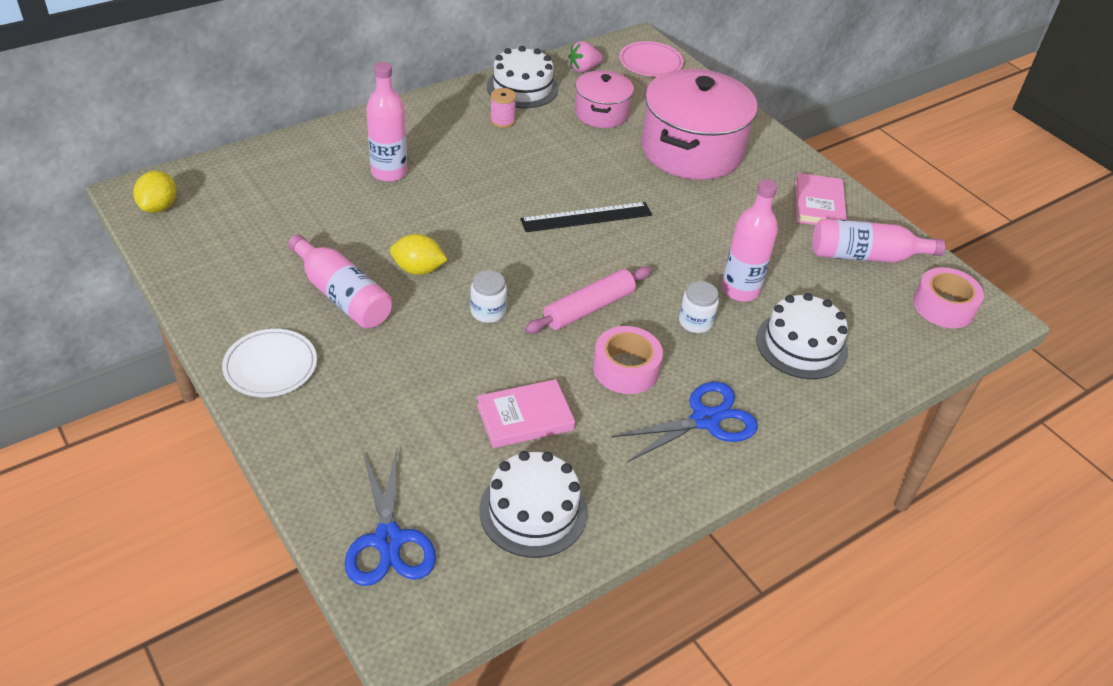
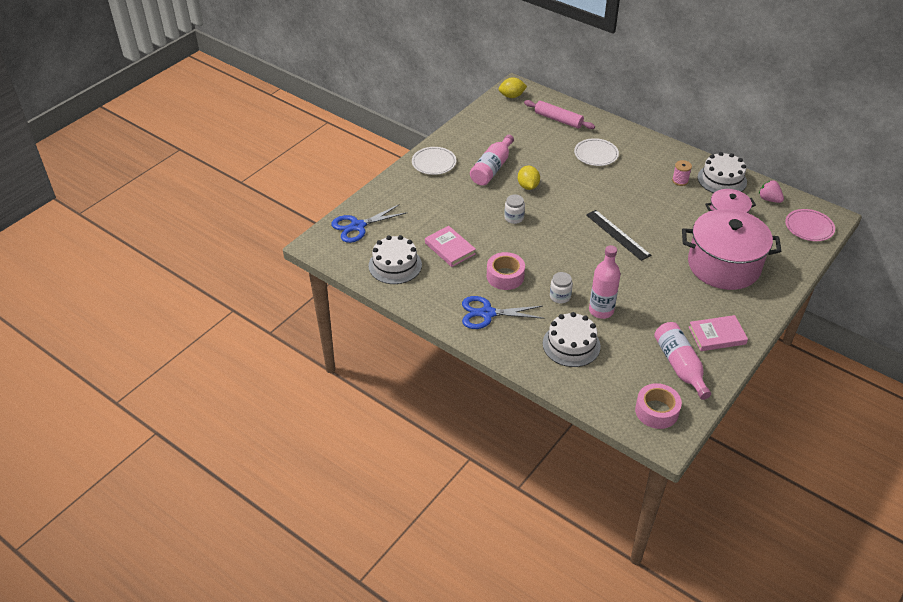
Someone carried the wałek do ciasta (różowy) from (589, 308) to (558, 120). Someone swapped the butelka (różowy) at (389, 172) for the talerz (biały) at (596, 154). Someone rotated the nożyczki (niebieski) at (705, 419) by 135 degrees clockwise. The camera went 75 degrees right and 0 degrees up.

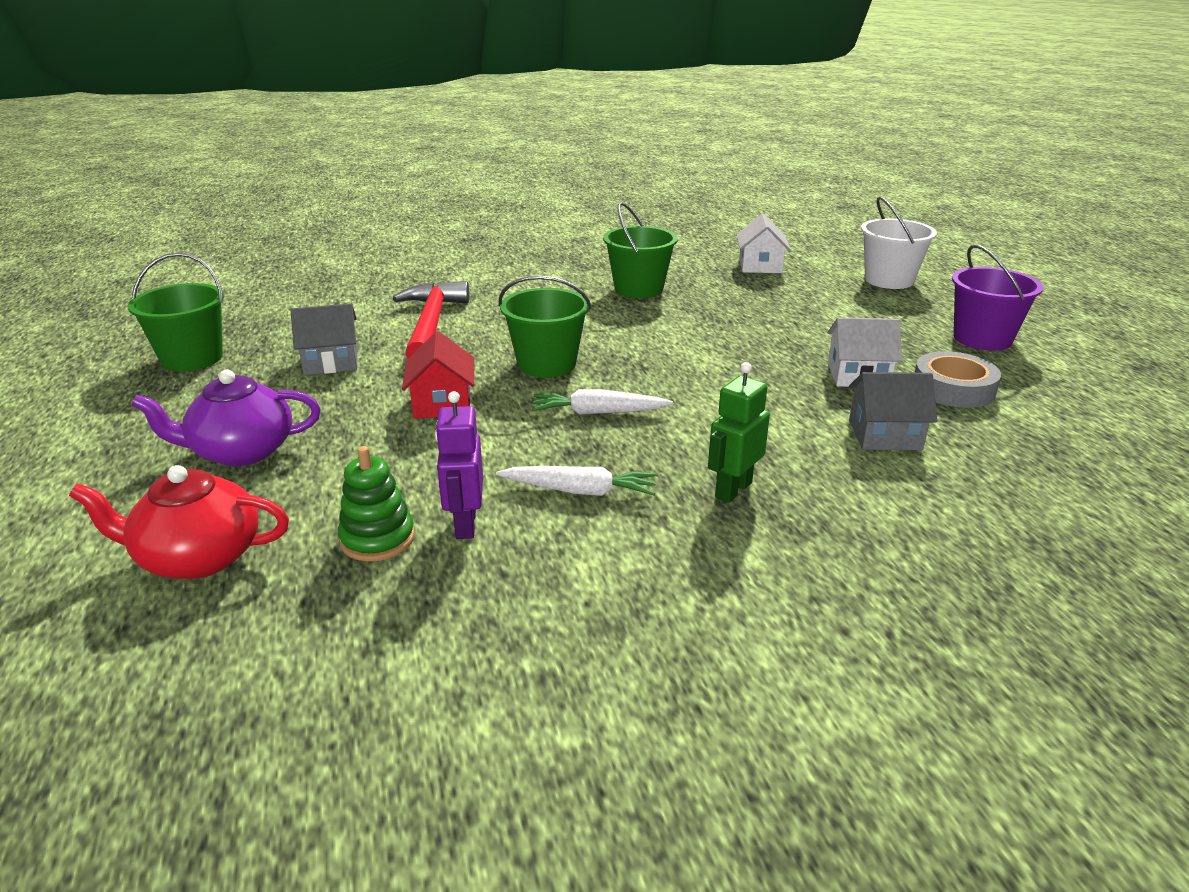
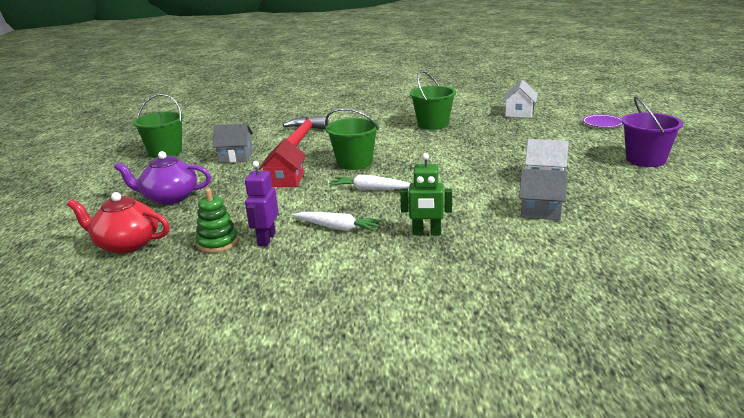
Someone took away the taśma klejąca (szary) at (953, 388). Someone swapped the wiadro (biały) at (889, 280) for the talerz (fioletowy) at (602, 123). Someone rotated the robot (zielony) at (733, 490) by 135 degrees counterclockwise. The camera went 15 degrees right and 5 degrees down.

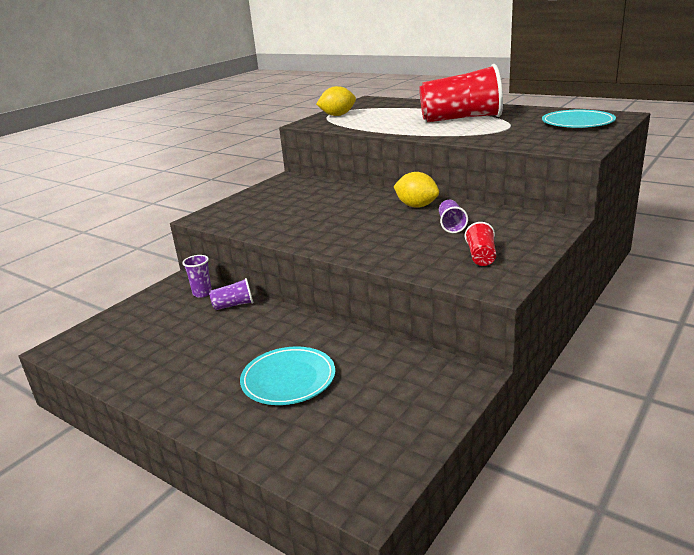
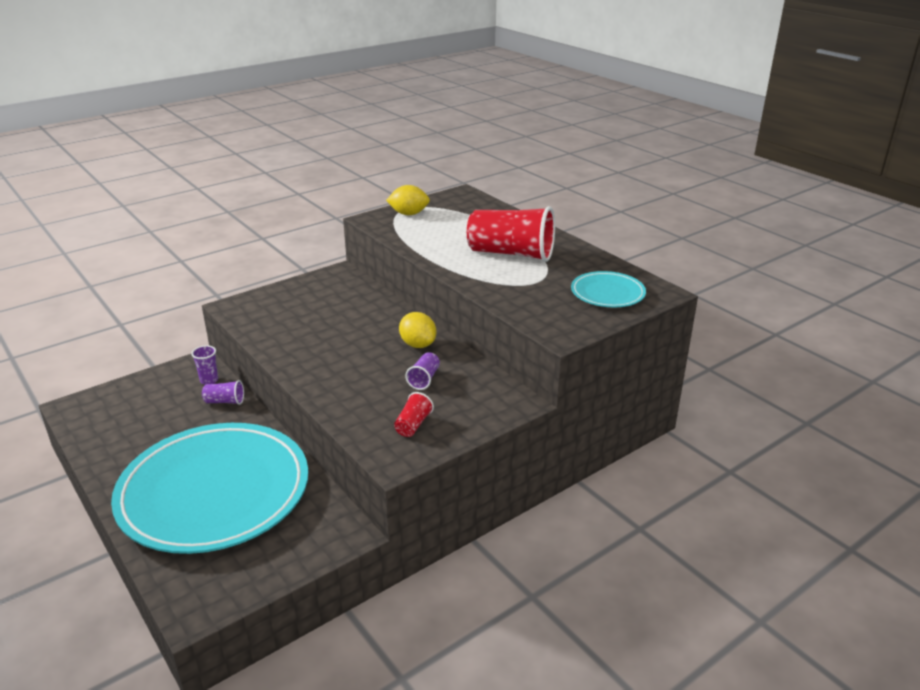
Someone scaled the talerz (turkusowy) at (288, 379) by 2.29. The camera went 15 degrees right and 5 degrees up.

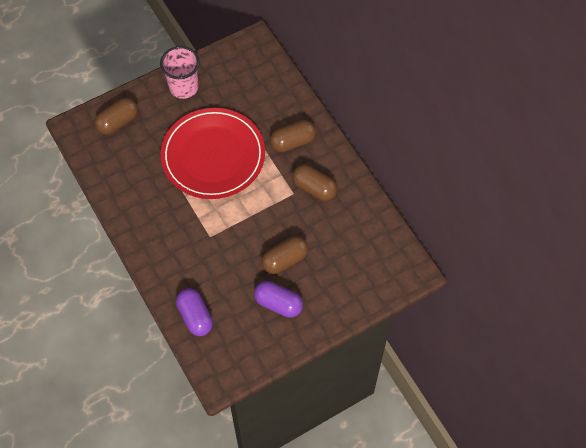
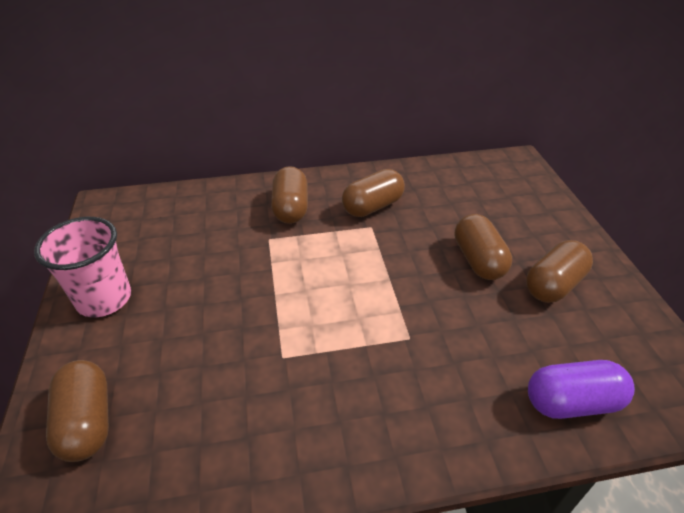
Someone took away the talerz (czerwony) at (213, 156). Someone repainted the kapsułka (fioletowy) at (278, 304), which became the kapsułka (brązowy) at (553, 285). The camera went 70 degrees left and 20 degrees down.

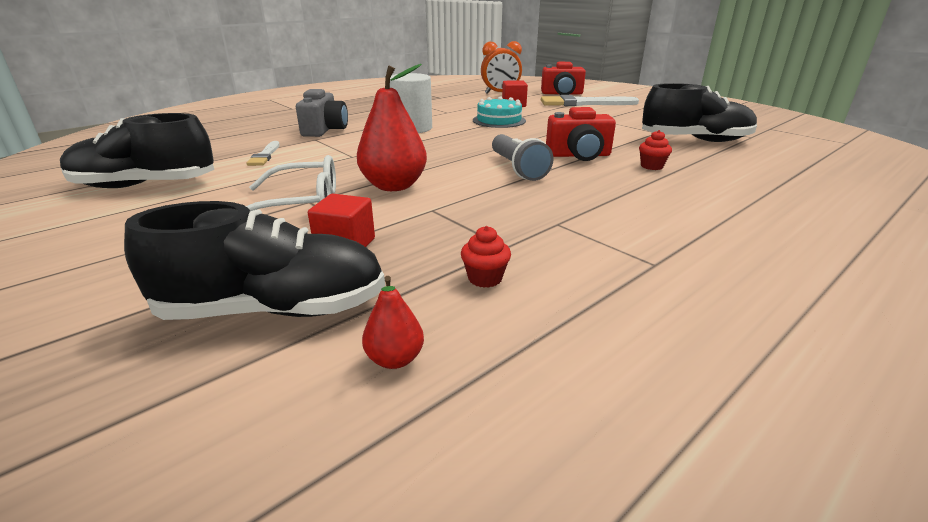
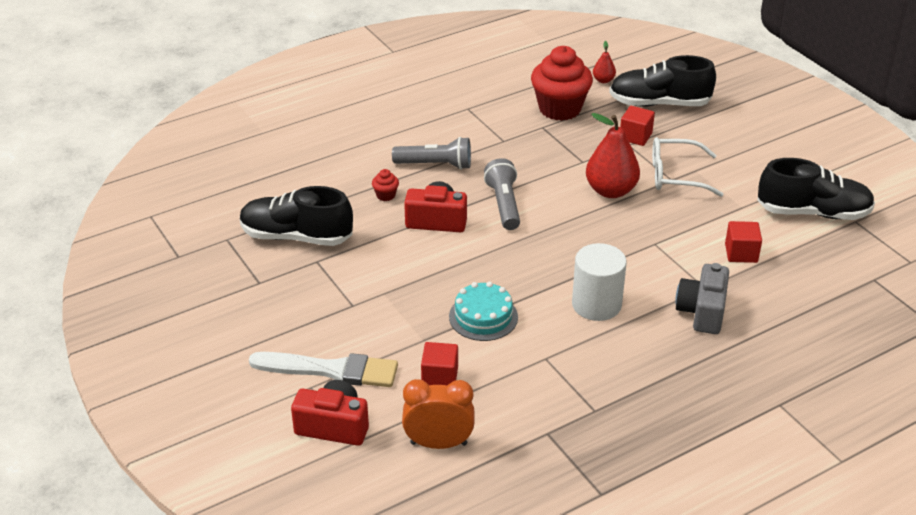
Someone put down the latarka (szary) at (435, 165). Someone swapped the pędzel (biały) at (265, 156) for the sześcian (czerwony) at (741, 253). Someone scaled the muffinka (czerwony) at (485, 278) by 2.45. The camera went 170 degrees left and 10 degrees up.

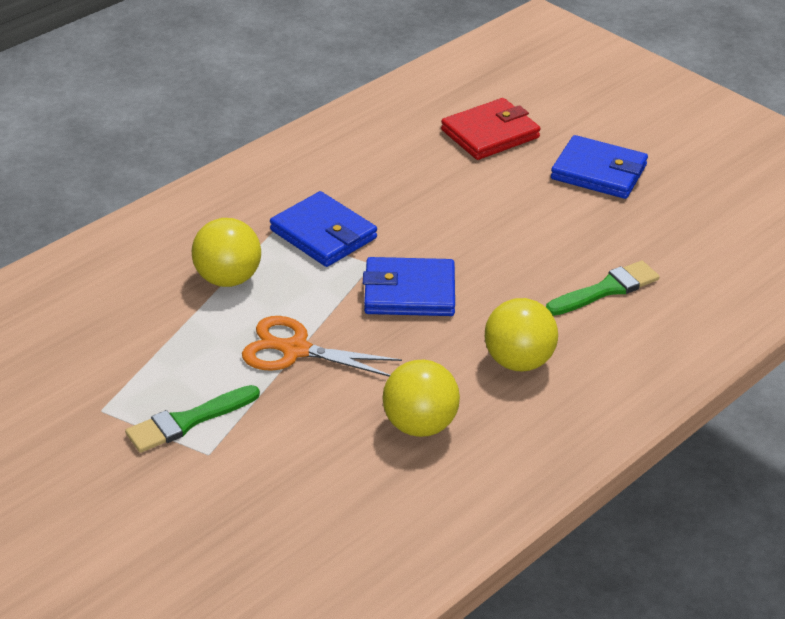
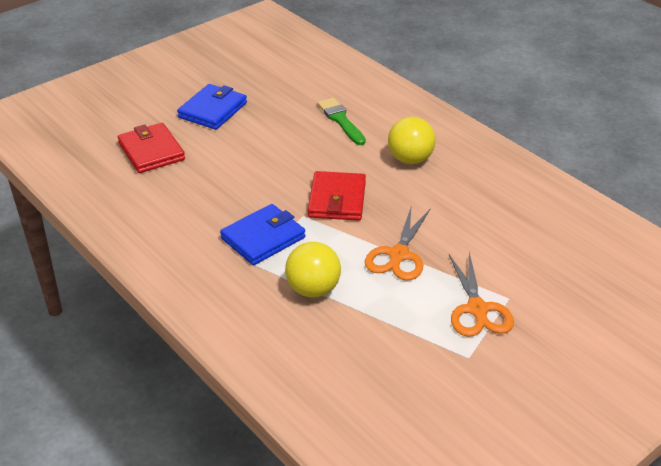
Someone took away the piłka (żółty) at (420, 425). Someone swapped the pędzel (zielony) at (187, 421) for the nożyczki (pomarańczowy) at (477, 309). Someone repainted the portfel (niebieski) at (409, 292), which became the portfel (czerwony) at (337, 200). The camera went 85 degrees left and 0 degrees up.

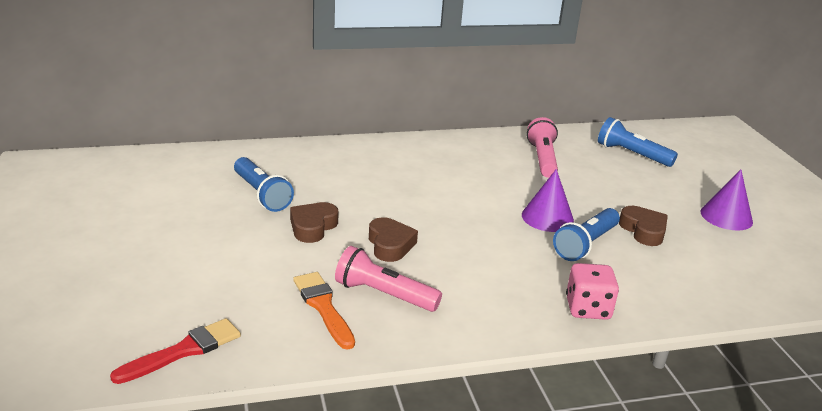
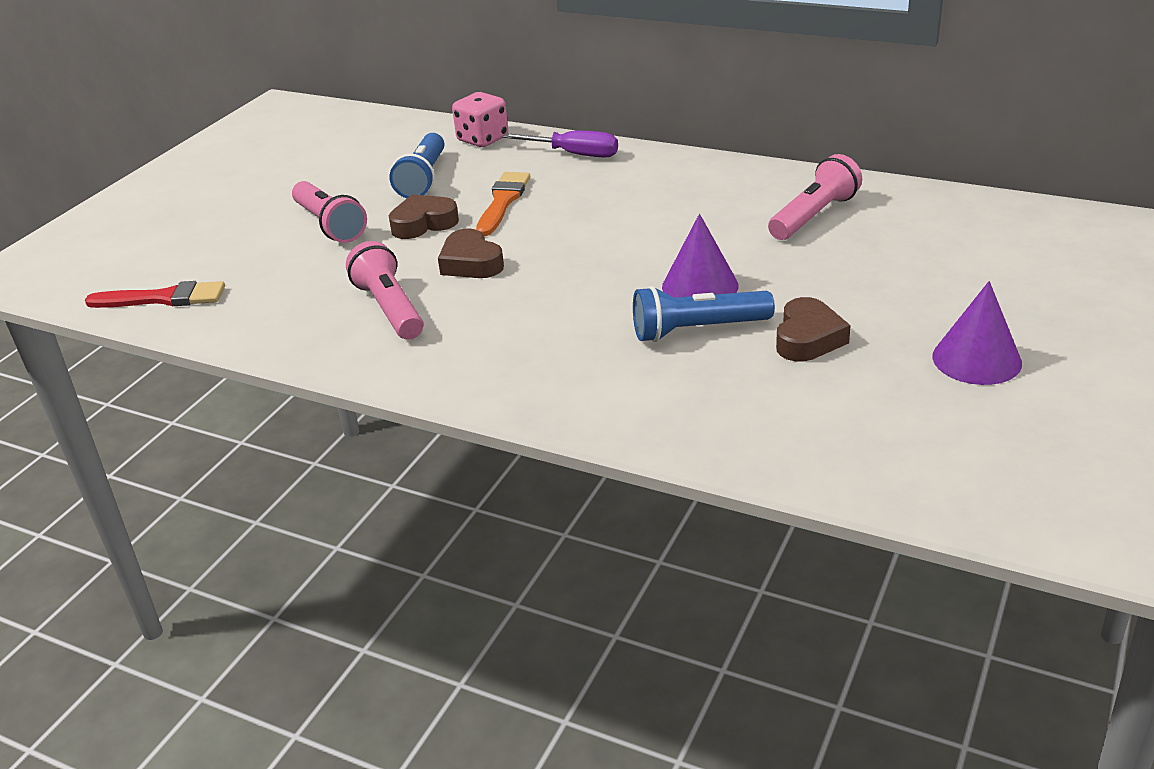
Someone took away the latarka (niebieski) at (632, 154). Someone put down the latarka (różowy) at (330, 225). Someone put down the śrubokręt (fioletowy) at (574, 154). Someone carried the pędzel (pomarańczowy) from (323, 307) to (503, 202). Someone carried the kostka do gry (różowy) from (587, 308) to (482, 139). Someone rotated the serce (brązowy) at (390, 245) by 120 degrees clockwise. The camera went 45 degrees right and 5 degrees up.

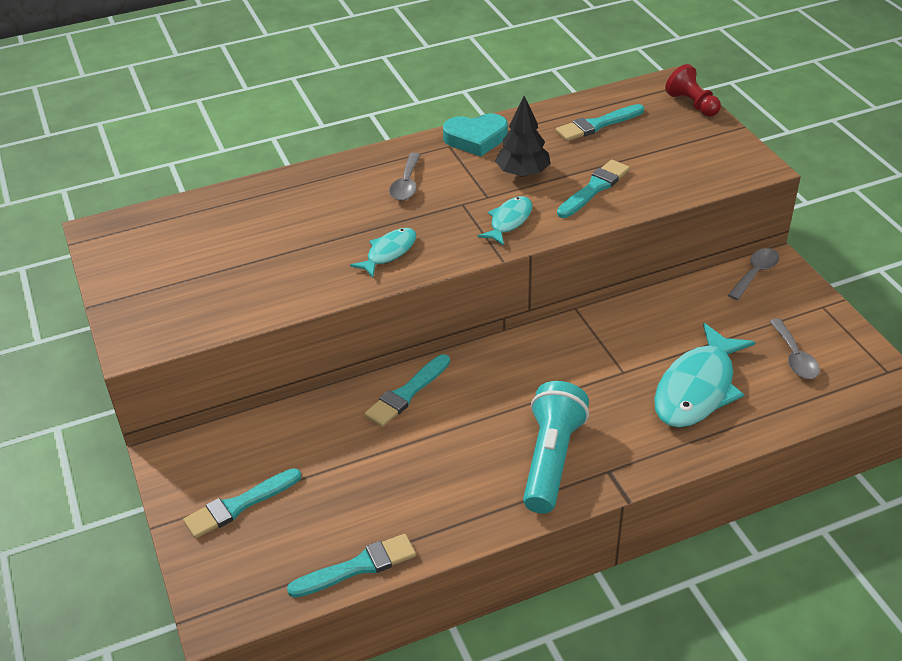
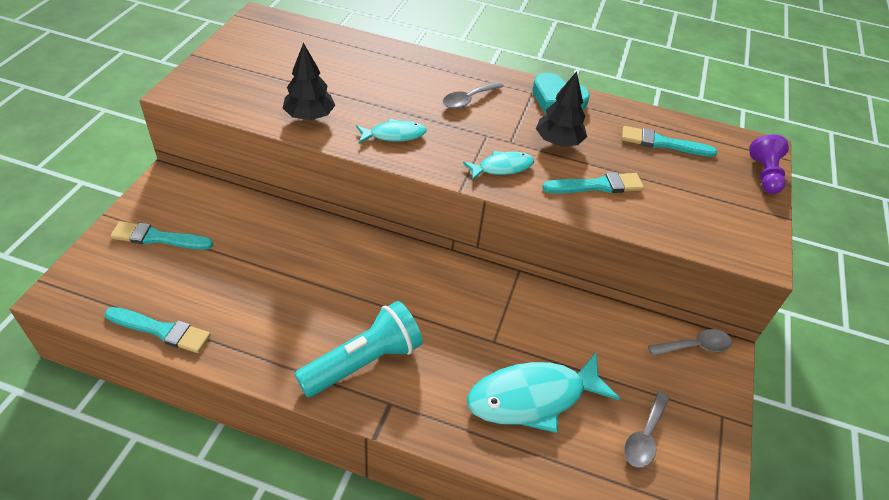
Someone took away the pędzel (turkusowy) at (406, 393). Someone put down the drzewko (czarny) at (309, 116). Someone repainted the pionek (czerwony) at (692, 104), which became the pionek (fioletowy) at (764, 175). The camera went 35 degrees right and 5 degrees up.

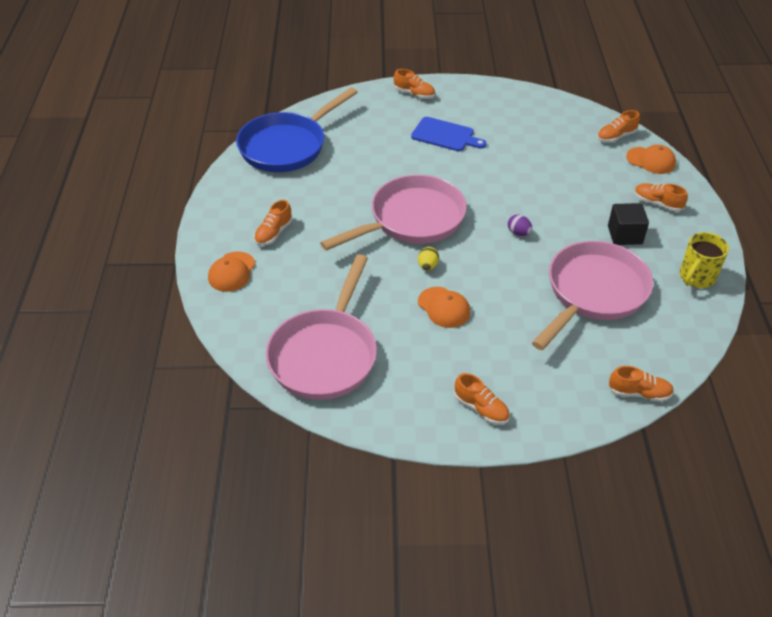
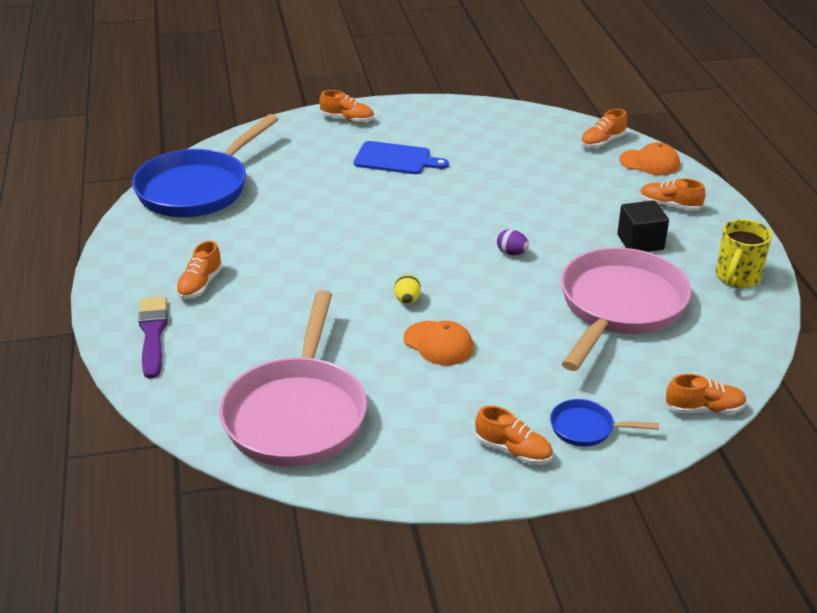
Someone took away the patelnia (różowy) at (411, 220). Someone put down the patelnia (niebieski) at (586, 428). Someone swapped the czapka (pomarańczowy) at (232, 272) for the pędzel (fioletowy) at (153, 334). The camera went 10 degrees left and 10 degrees down.

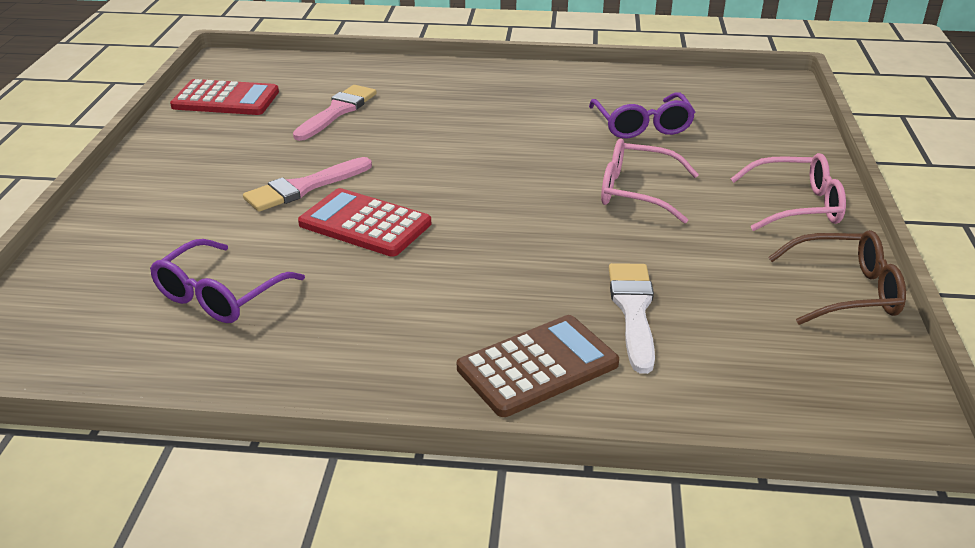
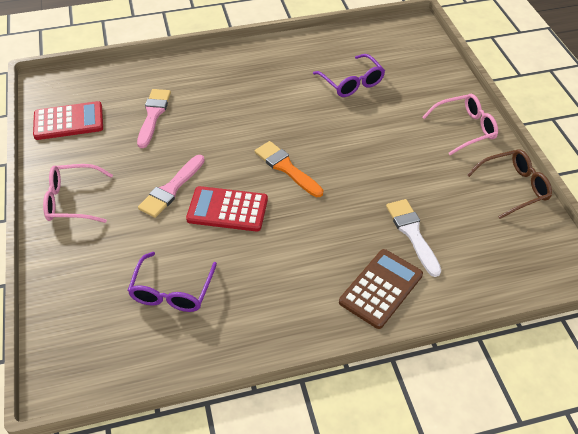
Someone put down the pędzel (pomarańczowy) at (286, 168). Someone carried the okulary (różowy) from (637, 192) to (73, 200). The camera went 20 degrees left and 15 degrees up.

